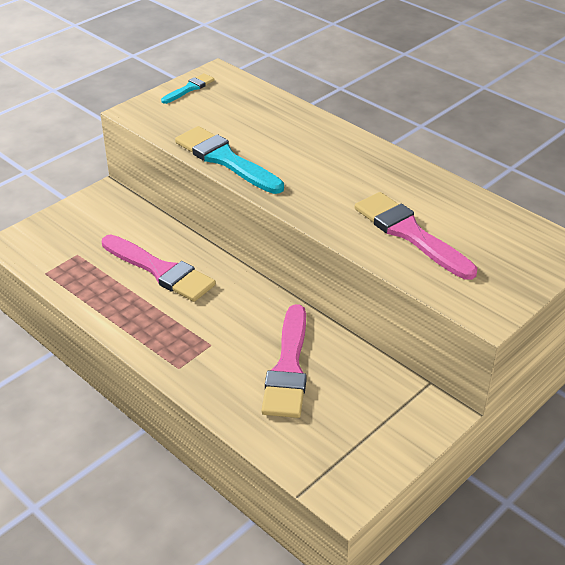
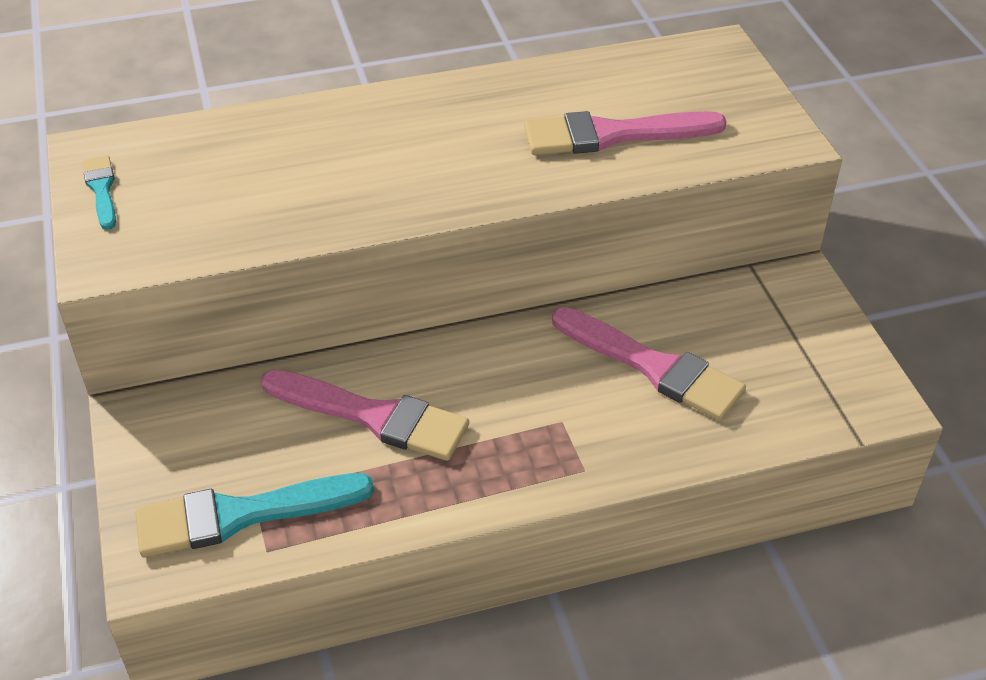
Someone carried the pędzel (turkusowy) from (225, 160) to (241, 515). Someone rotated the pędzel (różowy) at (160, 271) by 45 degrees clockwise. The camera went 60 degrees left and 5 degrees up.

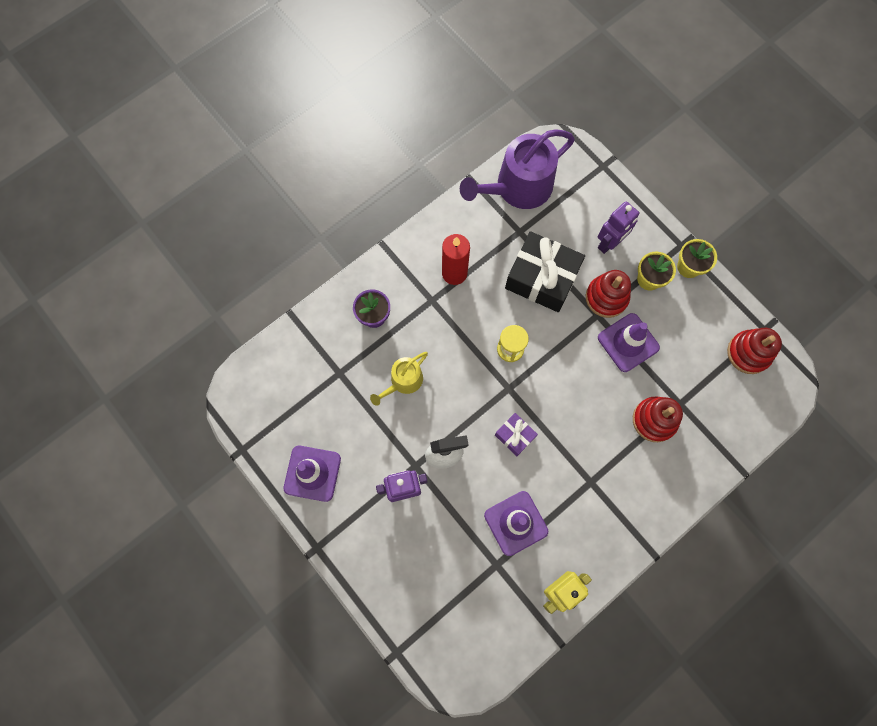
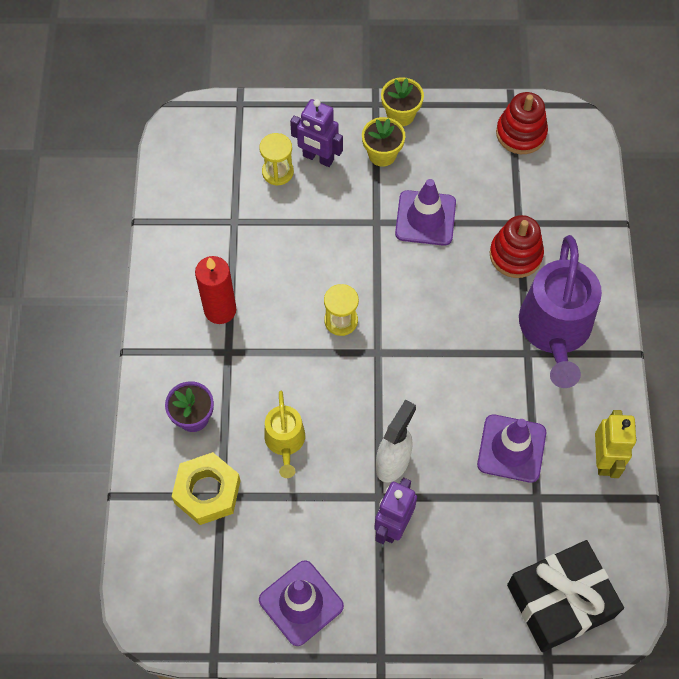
Someone took away the prezent (fioletowy) at (515, 436). Someone took away the zabawka nakładanka (czerwony) at (606, 297). Someone put down the nakrętka (żółty) at (207, 492). Someone put down the klepsydra (żółty) at (277, 172). Someone carried the konewka (fioletowy) from (518, 187) to (555, 329). Someone carried the prezent (czarny) from (542, 278) to (560, 601). Someone rotated the robot (fioletowy) at (609, 243) by 120 degrees clockwise. The camera went 50 degrees left and 10 degrees down.

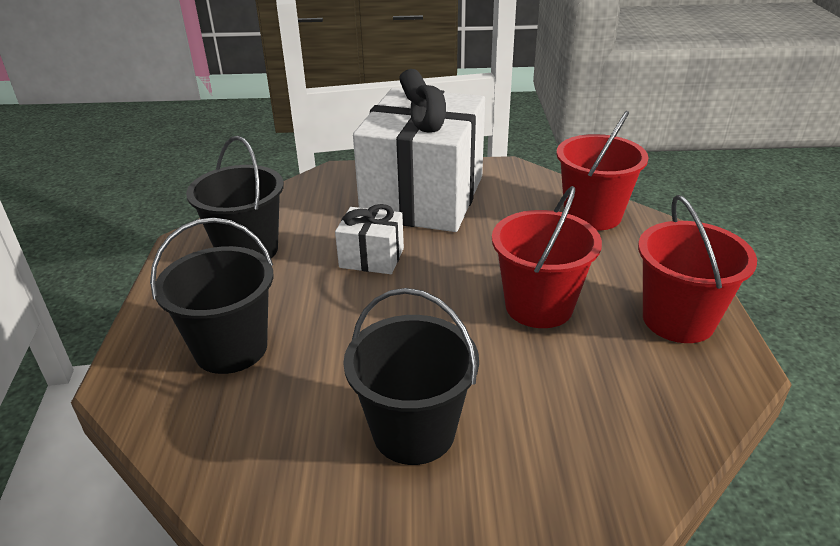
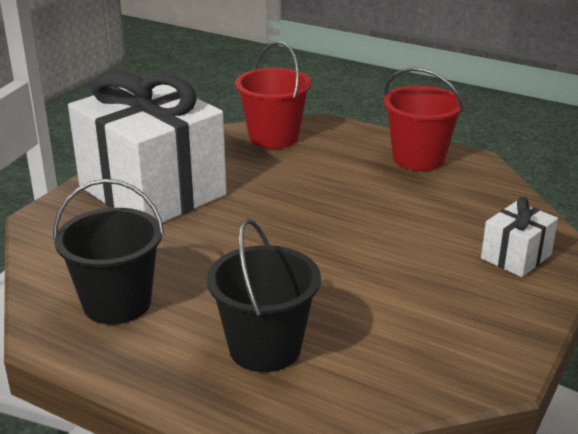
Someone took away the wiadro (czarny) at (414, 431). Someone took away the wiadro (czerwony) at (539, 306). Someone carried the prezent (biały) from (371, 258) to (516, 257). The camera went 60 degrees left and 5 degrees down.

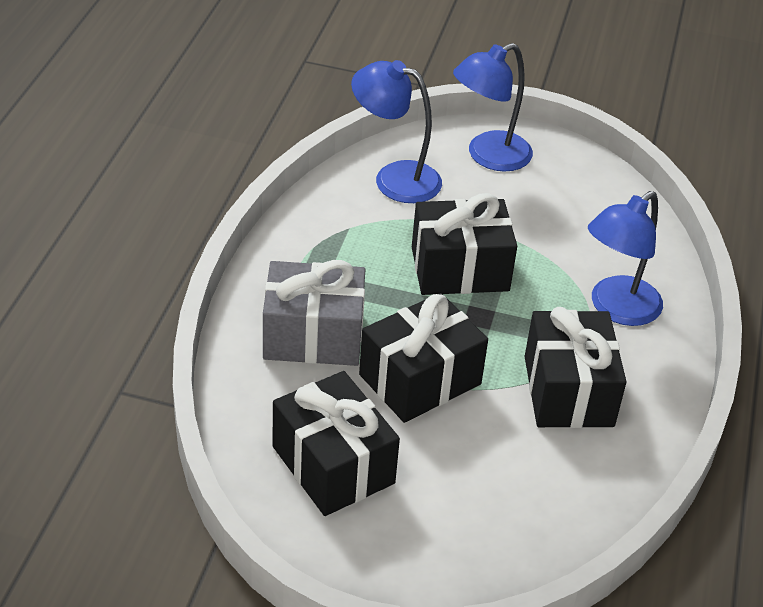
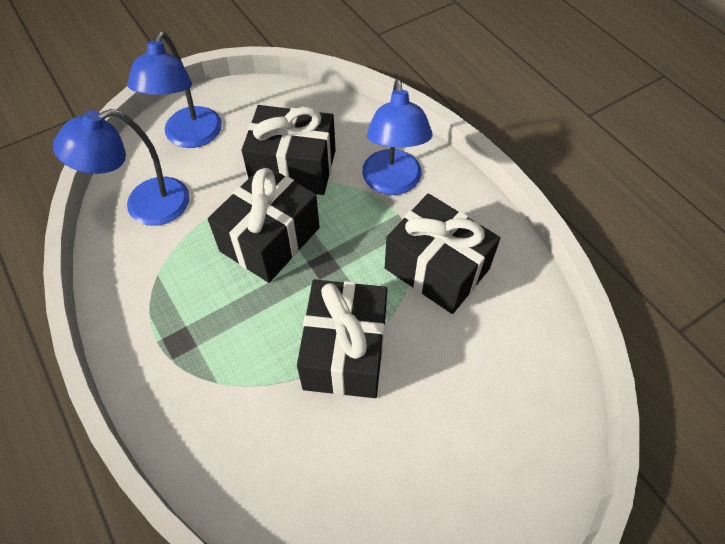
Someone took away the prezent (szary) at (313, 336). Someone carried the prezent (czarny) from (333, 465) to (293, 167). The camera went 45 degrees left and 15 degrees up.

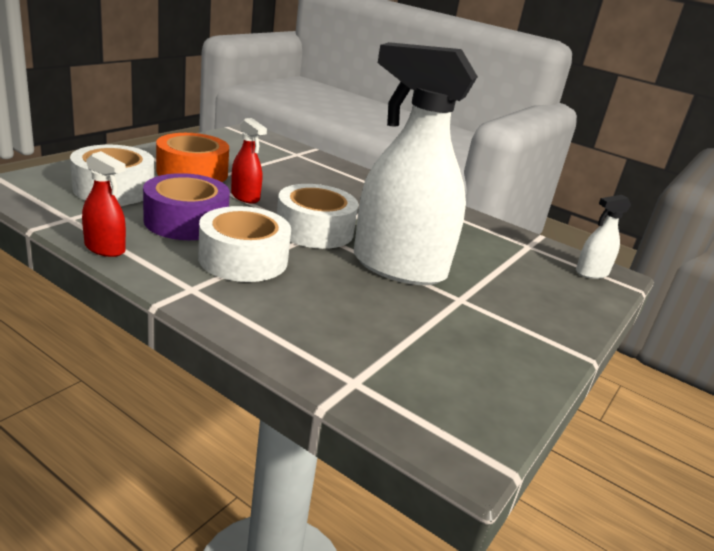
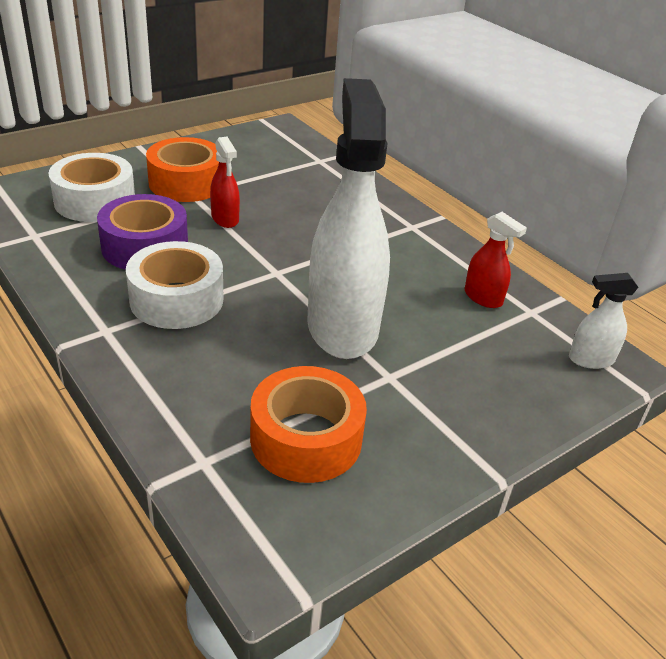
Someone took away the taśma klejąca (biały) at (314, 230). Someone put down the taśma klejąca (pomarańczowy) at (306, 439). Someone carried the spryskiwacz (czerwony) from (105, 248) to (483, 298). Someone rotated the spryskiwacz (biały) at (398, 267) by 45 degrees clockwise. The camera went 20 degrees right and 10 degrees up.

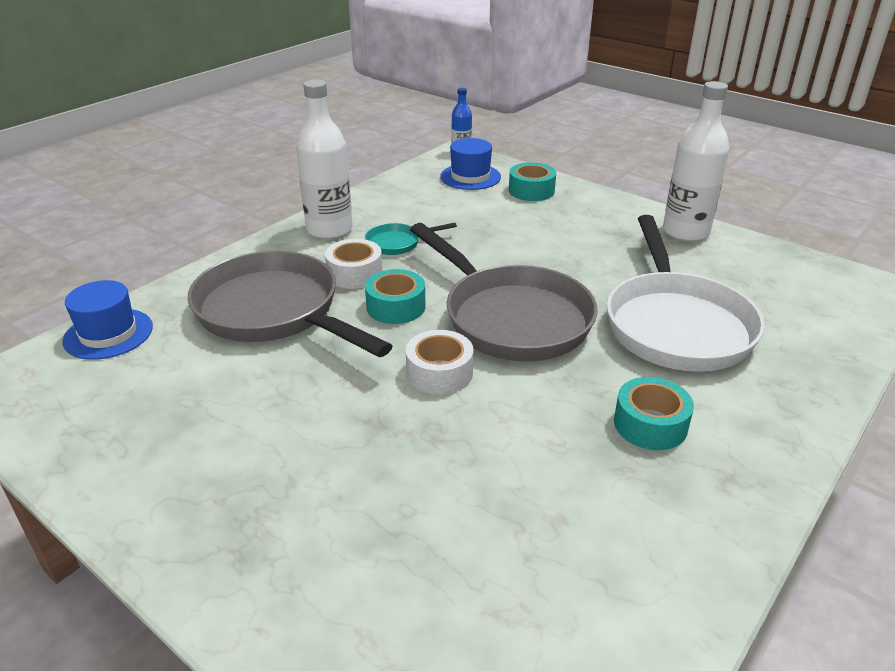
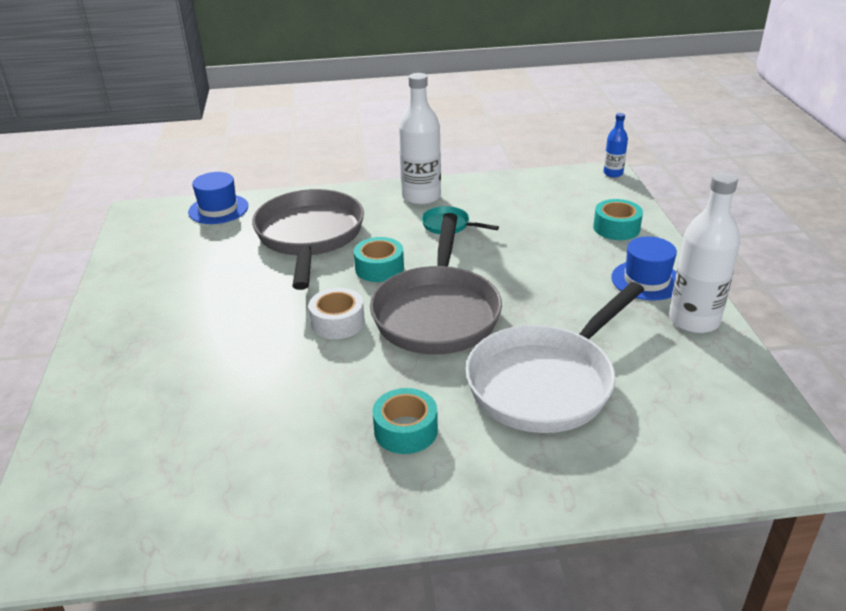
Someone took away the taśma klejąca (biały) at (355, 273). Someone carried the kapelusz (niebieski) from (470, 177) to (646, 280). The camera went 45 degrees right and 0 degrees up.

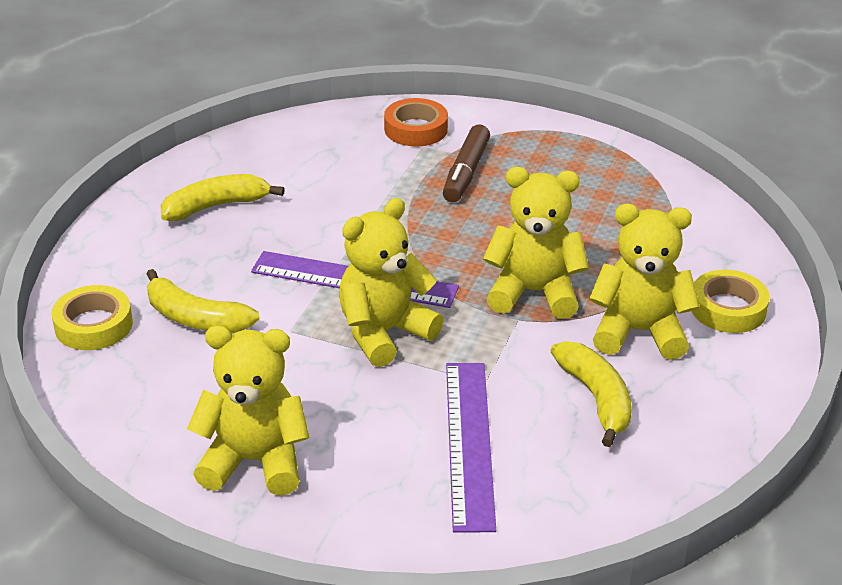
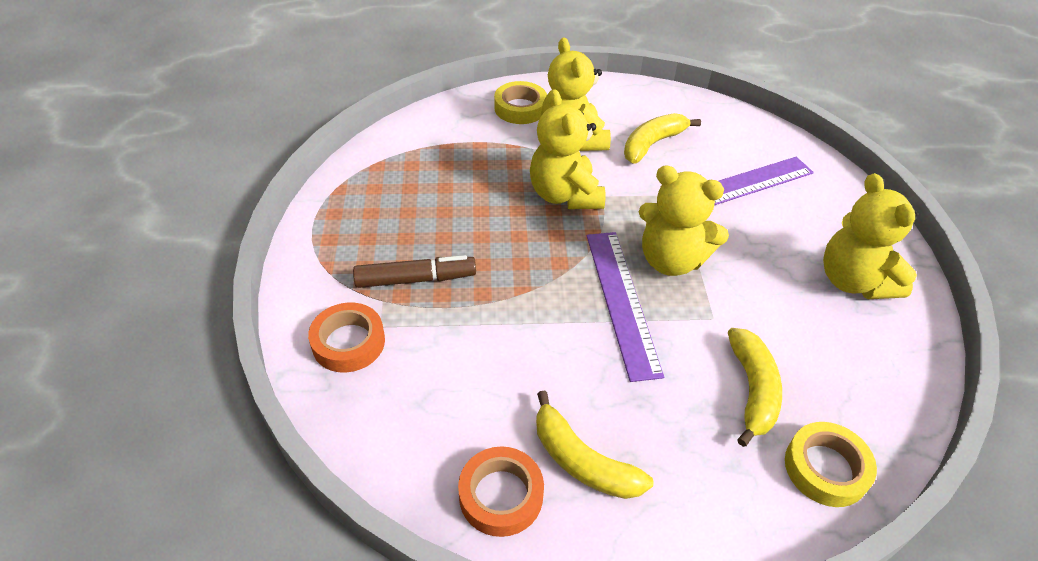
Someone put down the taśma klejąca (pomarańczowy) at (501, 495). The camera went 115 degrees left and 10 degrees up.

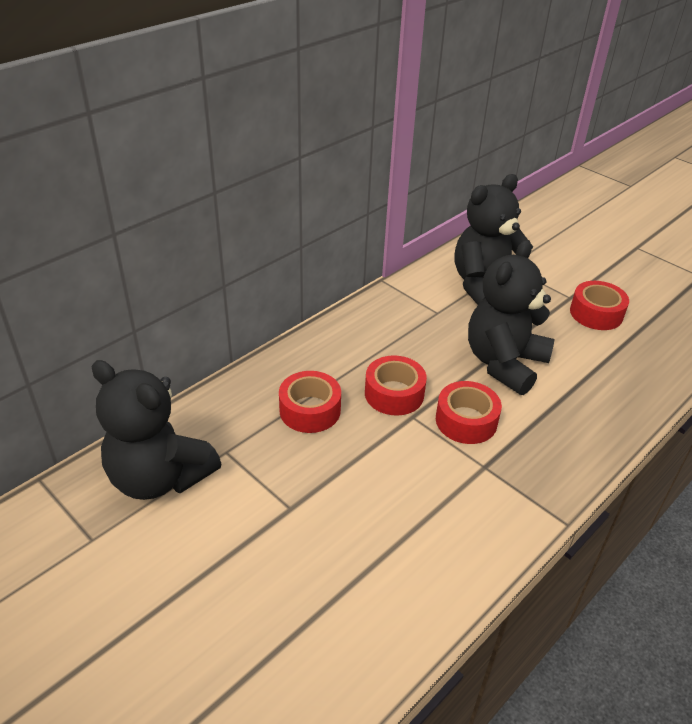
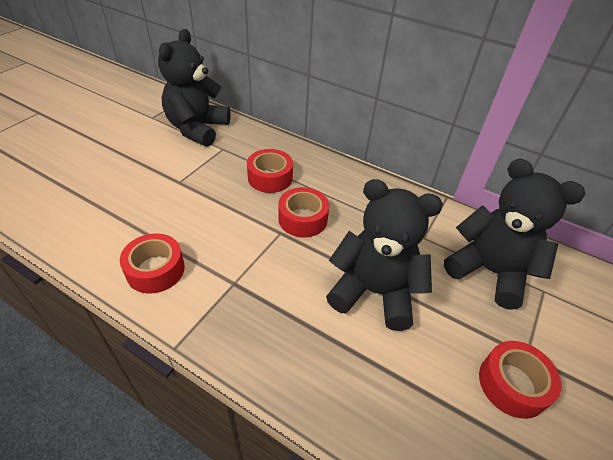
Someone carried the taśma klejąca (czerwony) from (466, 421) to (155, 270). The camera went 75 degrees right and 5 degrees up.

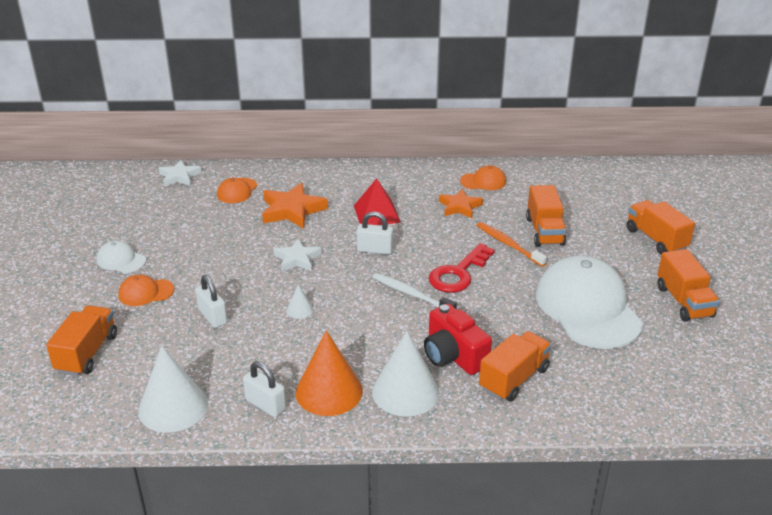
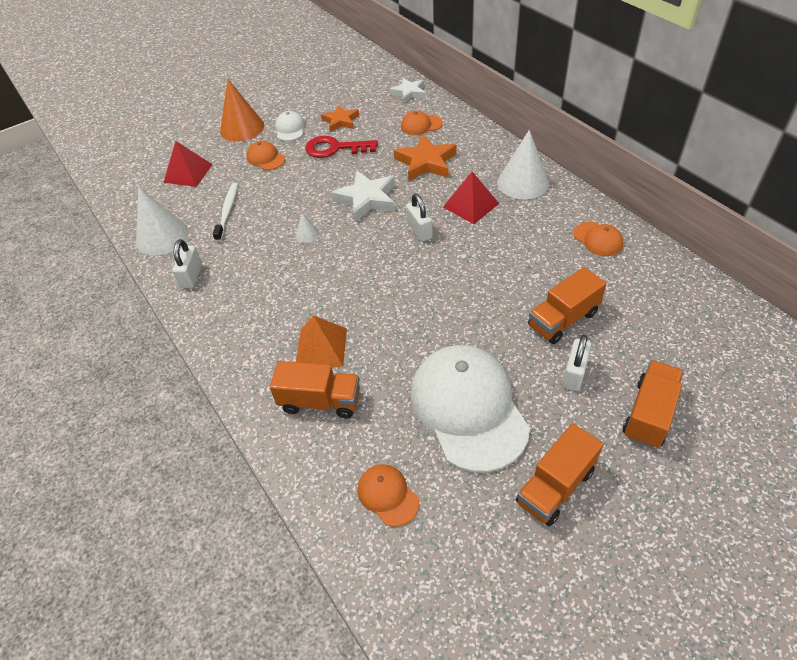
Someone took away the szczoteczka do zębów (pomarańczowy) at (508, 244). Someone put down the czapka (pomarańczowy) at (388, 495). Someone carried the kłódka (biały) from (212, 316) to (574, 374). Someone carried the stożek (pomarańczowy) from (329, 391) to (242, 128). Someone carried the stożek (biały) from (405, 392) to (523, 182). Someone carried the szczoteczka do zębów (biały) from (411, 294) to (227, 211). Someone carried the klucz (czerwony) from (458, 273) to (335, 148). Someone carried the gwiazda (pomarańczowy) from (459, 207) to (341, 121). Someone swapped the ciężarówka (pomarańczowy) at (87, 353) for the piramida (czerwony) at (188, 173). Someone swapped the aparat fotograficzny (czerwony) at (453, 355) for the piramida (pomarańczowy) at (321, 347). Someone rotated the czapka (biały) at (588, 308) by 60 degrees counterclockwise. Someone scaled the gwiazda (biały) at (297, 259) by 1.52. The camera went 60 degrees right and 15 degrees up.

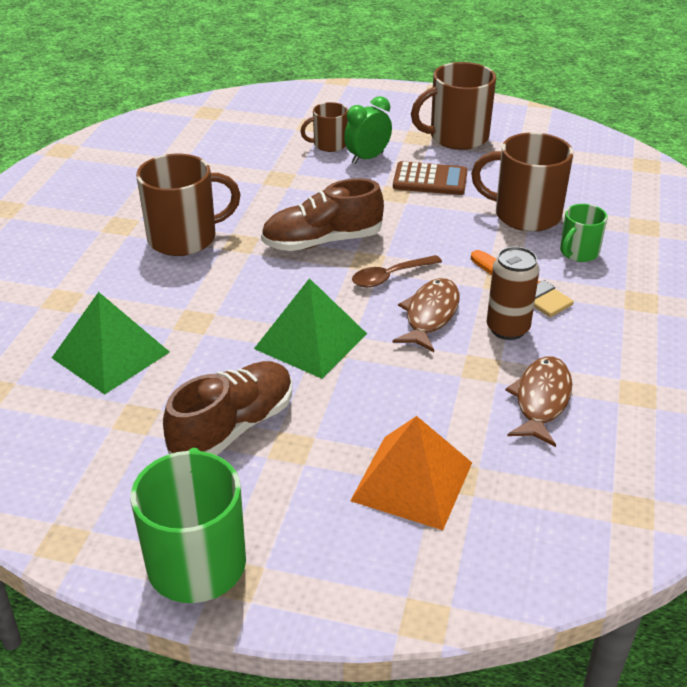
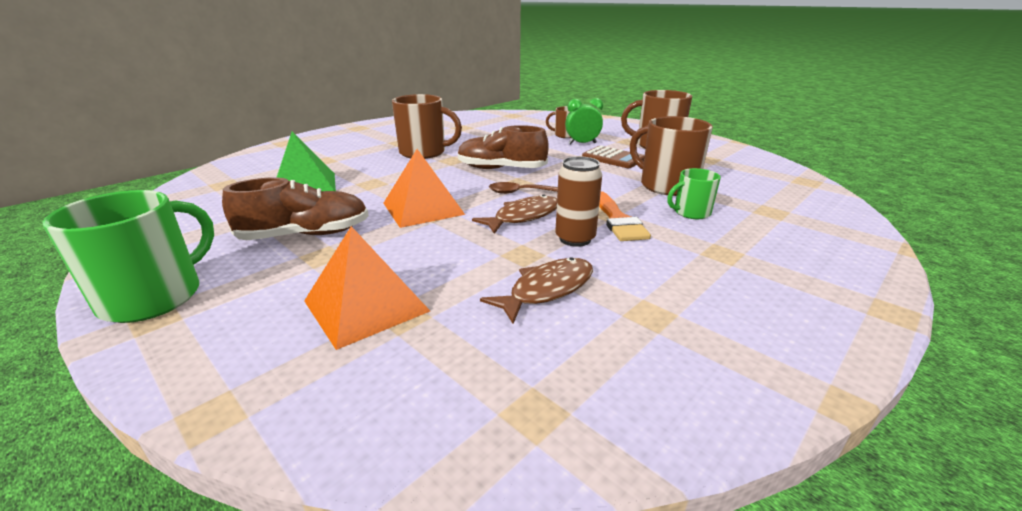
Someone repainted the piramida (zielony) at (310, 341), which became the piramida (pomarańczowy) at (423, 208). The camera went 30 degrees right and 10 degrees down.

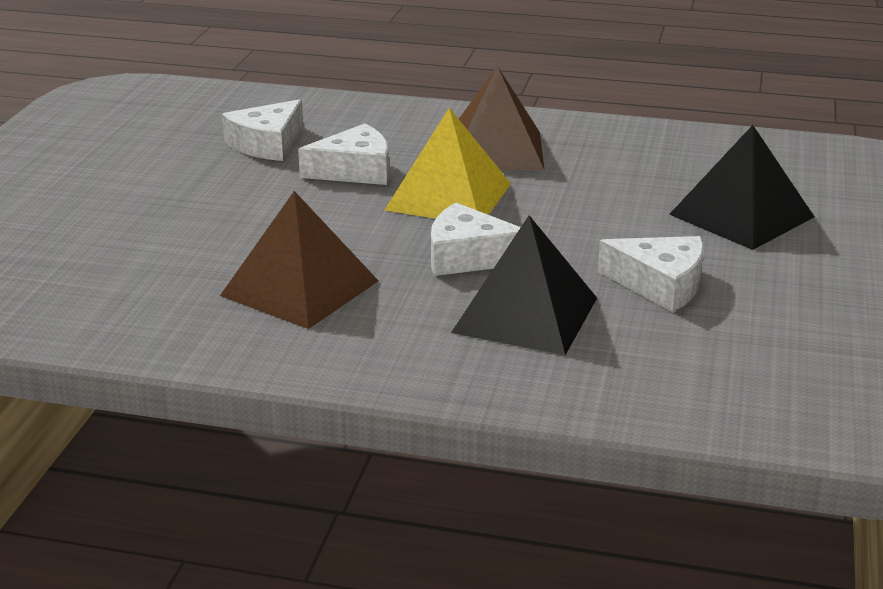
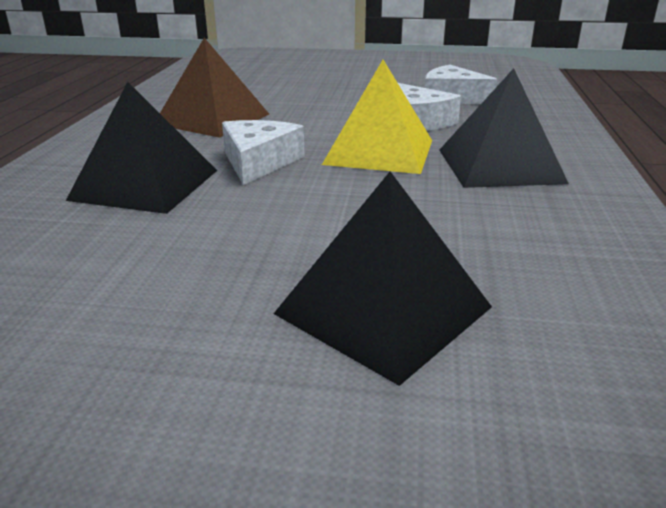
Someone took away the ser (biały) at (660, 284). Someone repainted the piramida (brązowy) at (495, 150), which became the piramida (czarny) at (499, 165). The camera went 85 degrees right and 0 degrees up.

